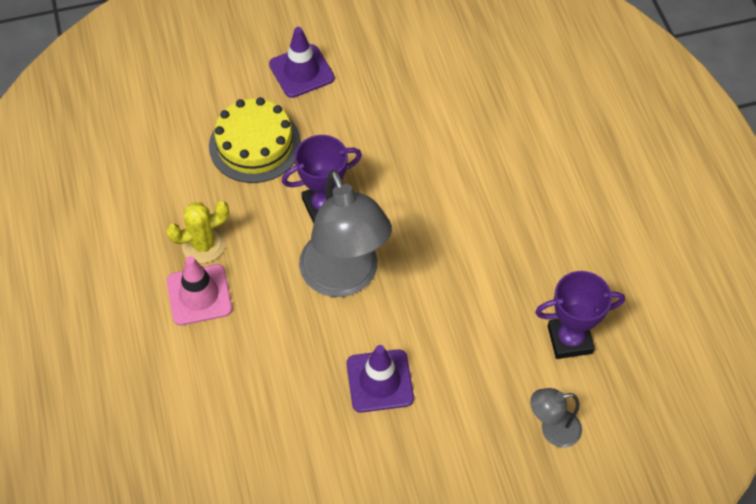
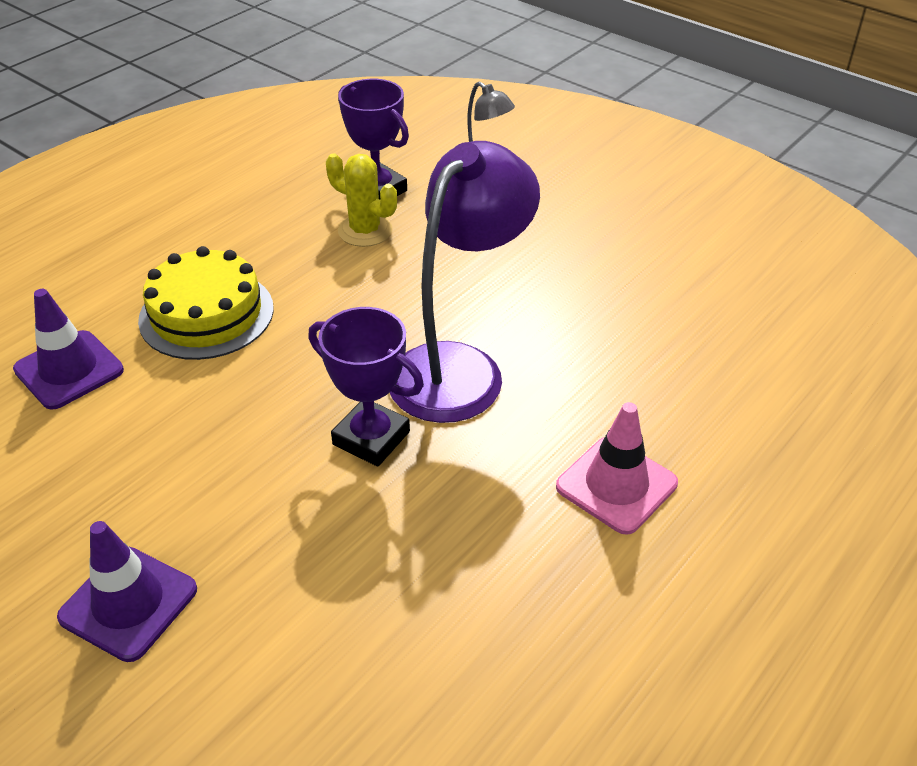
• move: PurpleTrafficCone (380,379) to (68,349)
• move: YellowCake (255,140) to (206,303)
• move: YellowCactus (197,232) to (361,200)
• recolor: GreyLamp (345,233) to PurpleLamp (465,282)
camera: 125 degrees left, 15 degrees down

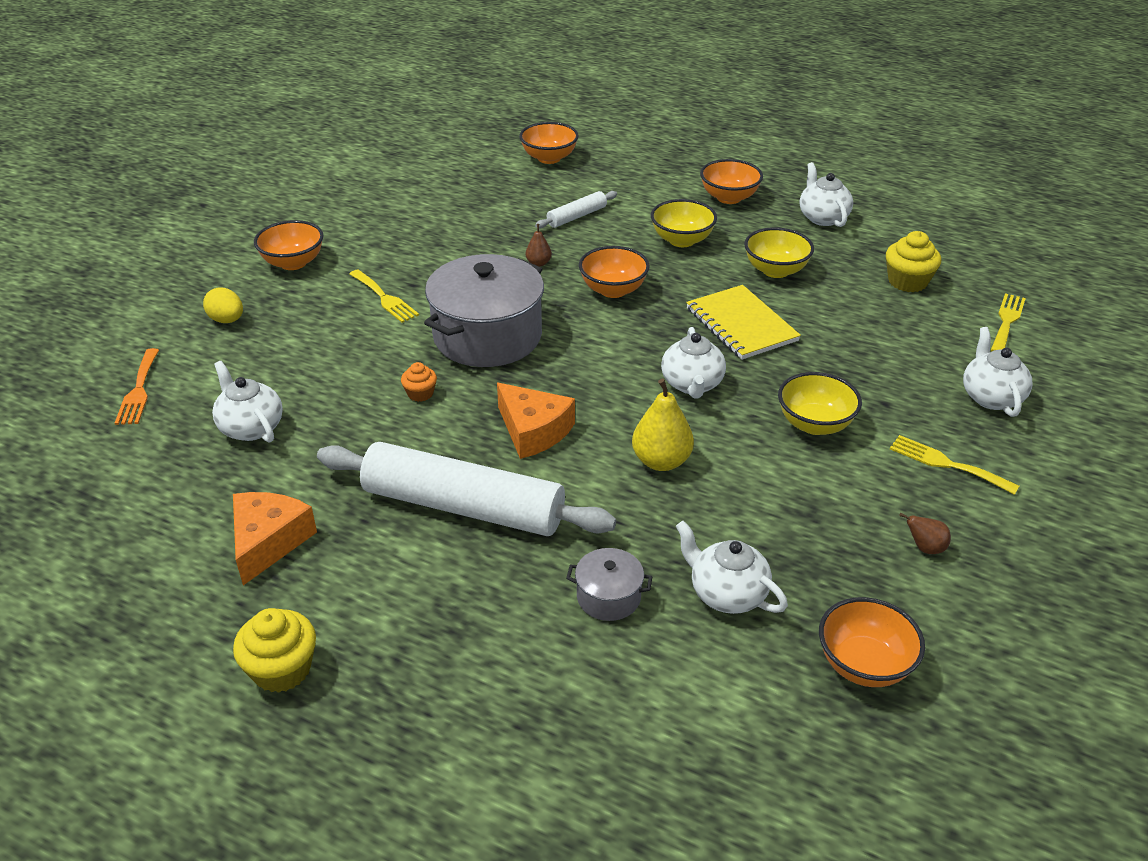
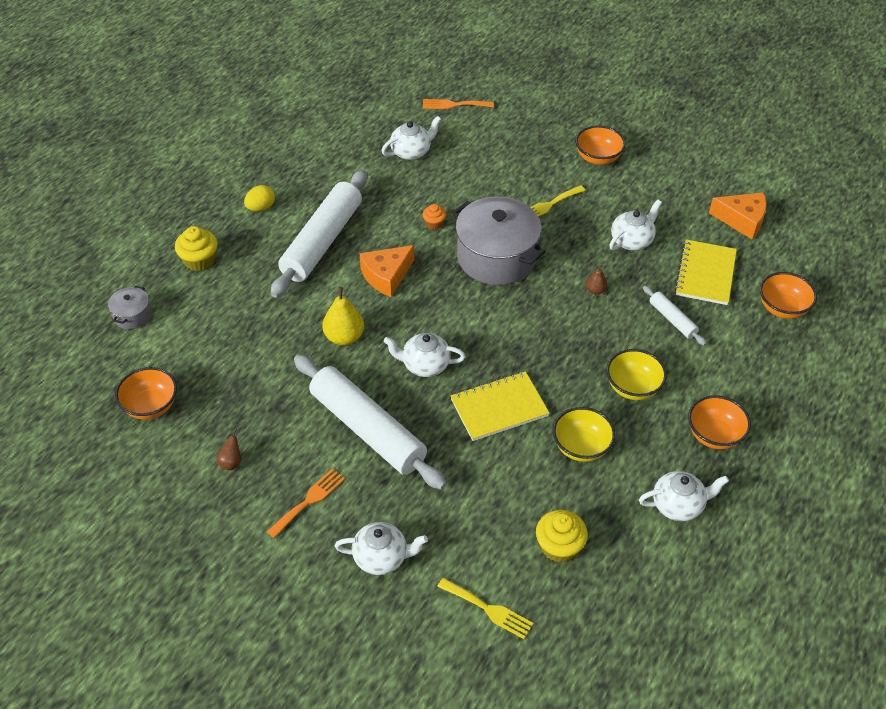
• move: GreyPot (609,584) to (129,307)
• move: YellowCupcake (274,650) to (196,248)
• move: YellowEgg (223,305) to (259,198)
• recolor: YellowFork (954,465) to OrangeFork (306,503)
• replace: YellowBowl (820,403) to WhiteRollingPin (370,422)
• move: WhiteTeapot (732,567) to (635,225)
• insert: YellowNotebook (705,272)
• move: OrangeCheese (275,538) to (738,215)
• delete: OrangeBowl (614,272)
camera: 95 degrees right, 10 degrees up

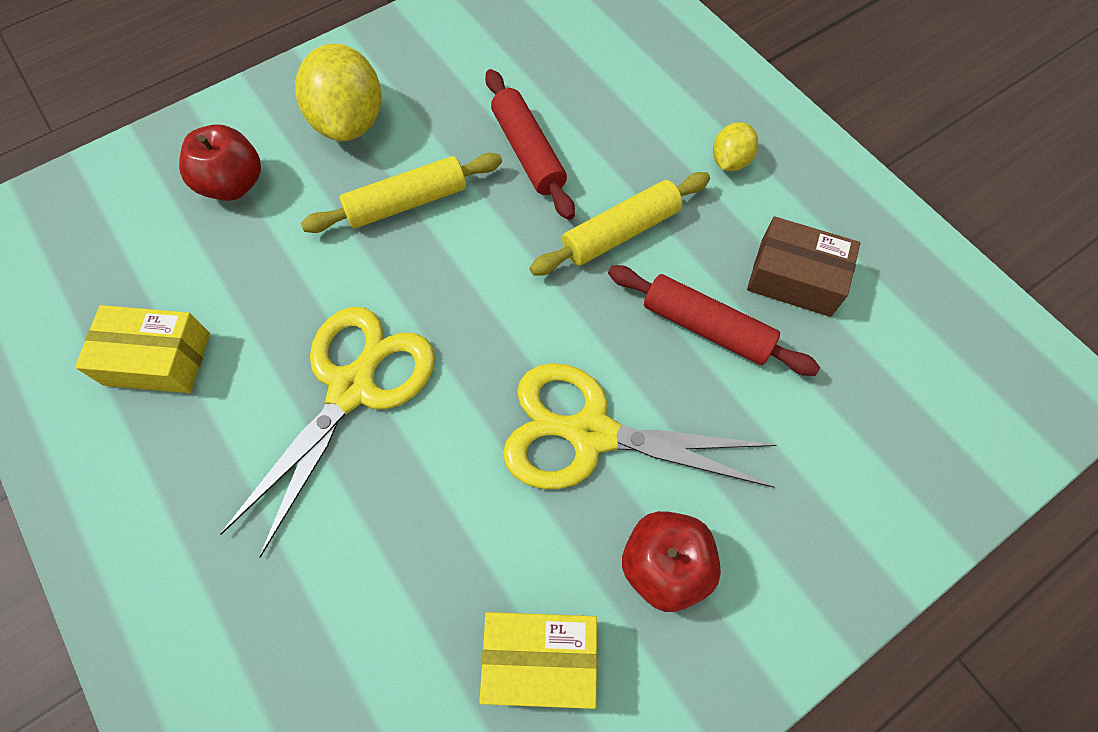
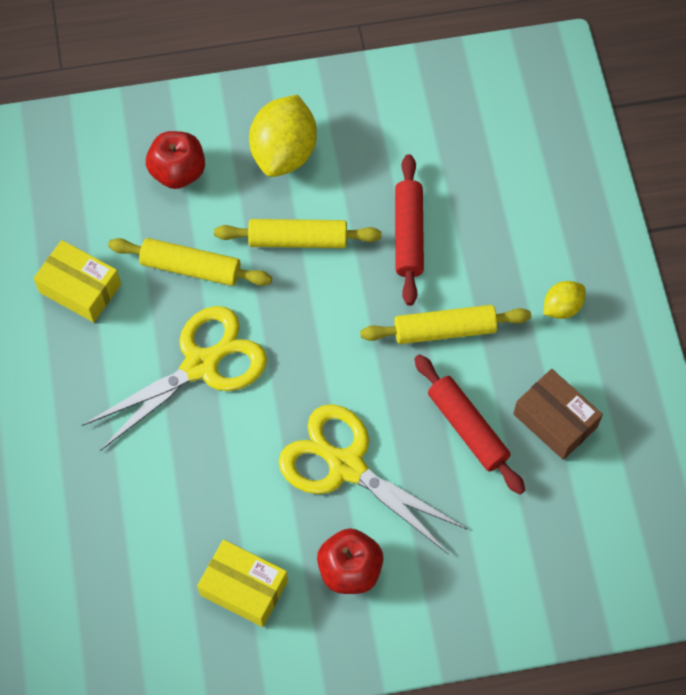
• insert: YellowRollingPin (190,262)
camera: 25 degrees right, 0 degrees up

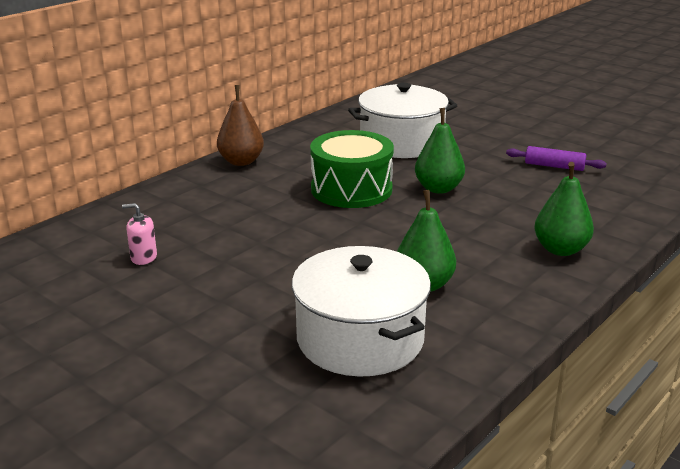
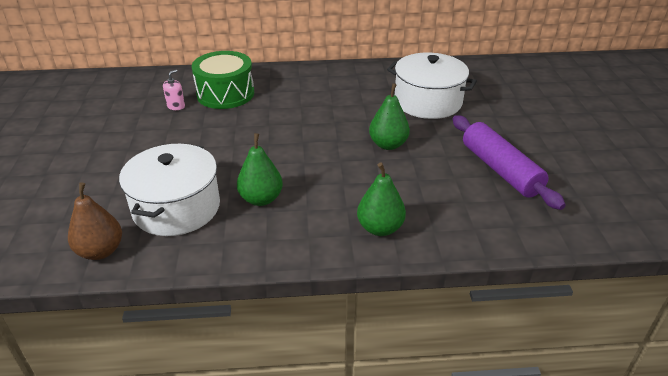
• move: BrownPear (240,125) to (95,221)
• rotate: PinkSoapDispenser (139,234) = (174,90) 75 degrees clockwise
• move: GreenDrum (352,169) to (223,80)
• resize: PurpleRollingPin (556,158) = (509,162) x1.87
camera: 45 degrees right, 10 degrees up

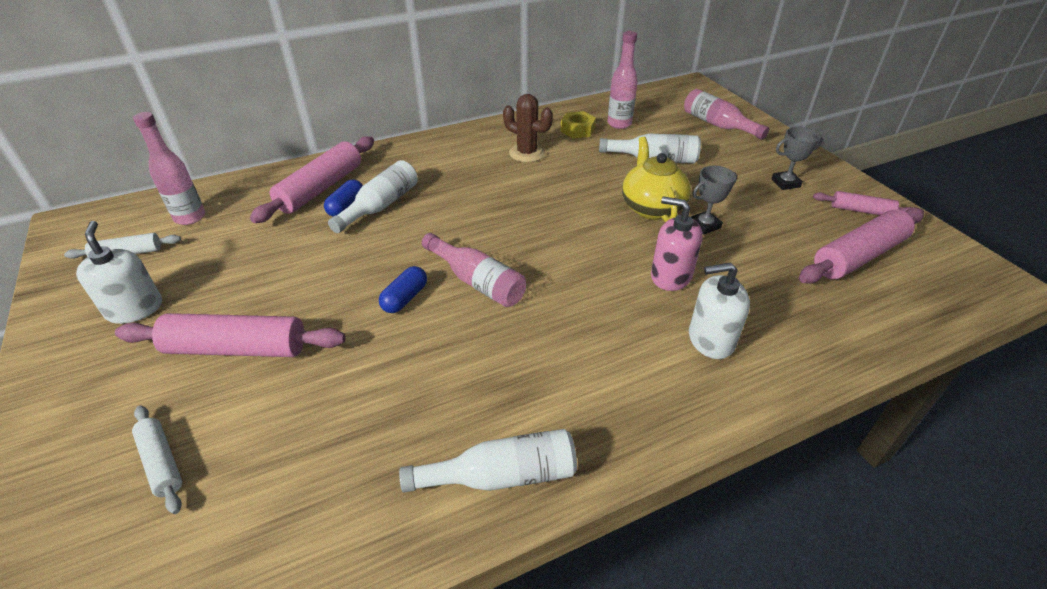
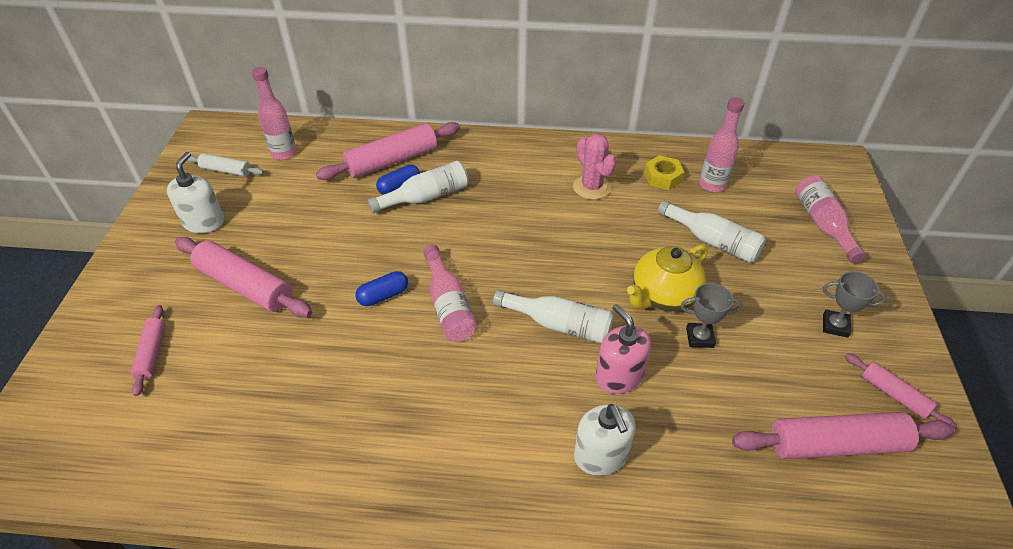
• recolor: WhiteRollingPin (157,459) to PinkRollingPin (148,350)
• move: WhiteBottle (488,461) to (553,316)
• recolor: BrownCactus (528,128) to PinkCactus (594,167)
• rotate: WhiteSoapDispenser (719,310) = (605,440) 135 degrees counterclockwise
• rotate: YellowTeapot (656,179) = (667,278) 150 degrees counterclockwise
camera: 30 degrees right, 5 degrees up

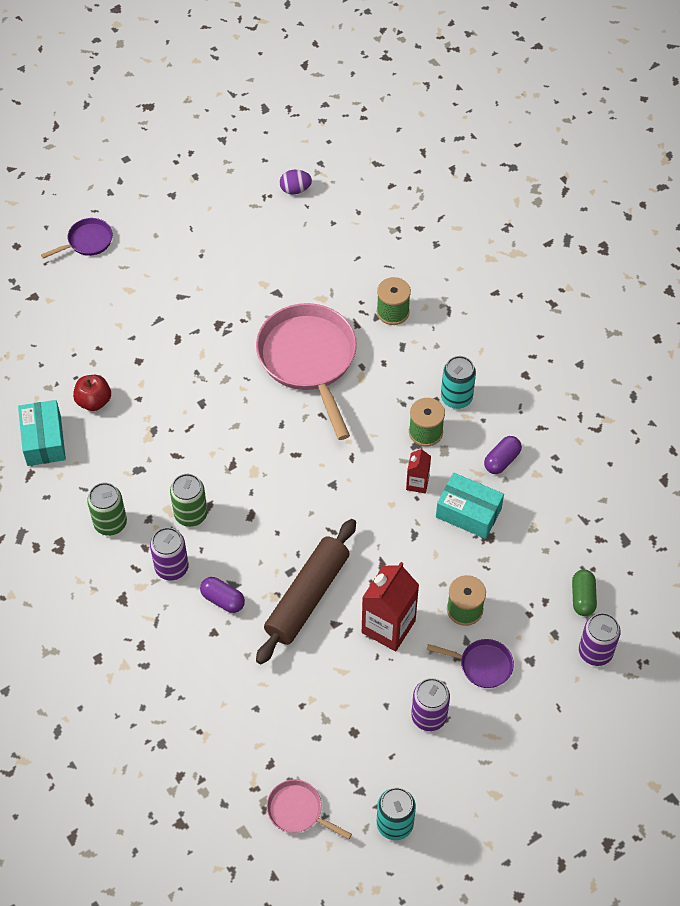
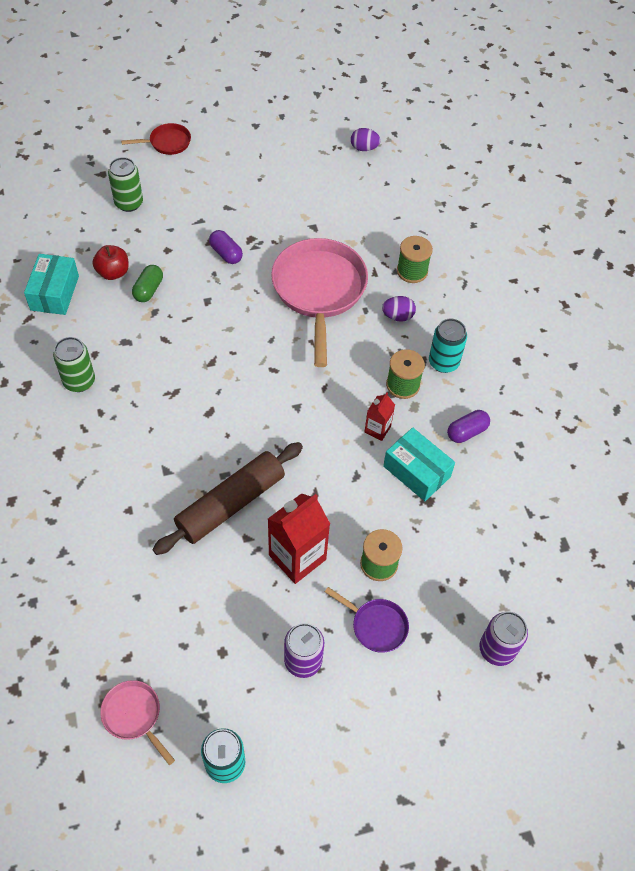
• move: GreenCan (188,500) to (125,184)
• recolor: PurplePan (77,238) to RedPan (156,139)
• move: GreenCapsule (584,593) to (147,283)
• move: PurpleCapsule (222,595) to (226,247)
• insert: PurpleEgg (399,309)
• delete: PurpleCan (169,553)
camera: 15 degrees right, 0 degrees up

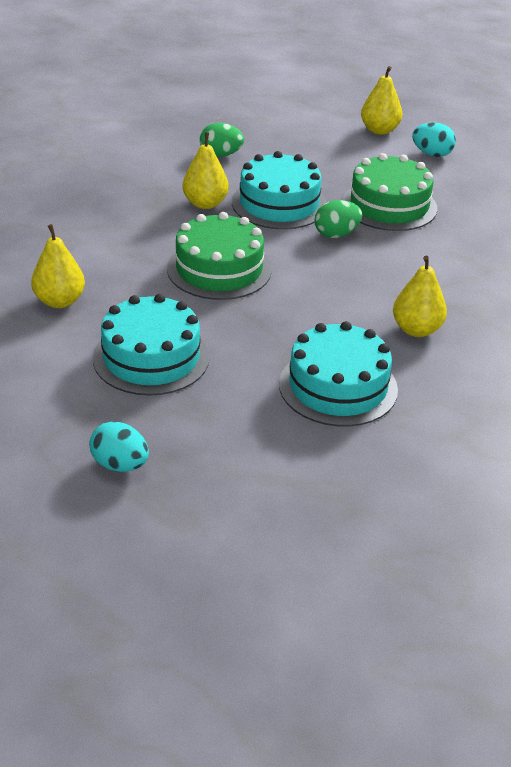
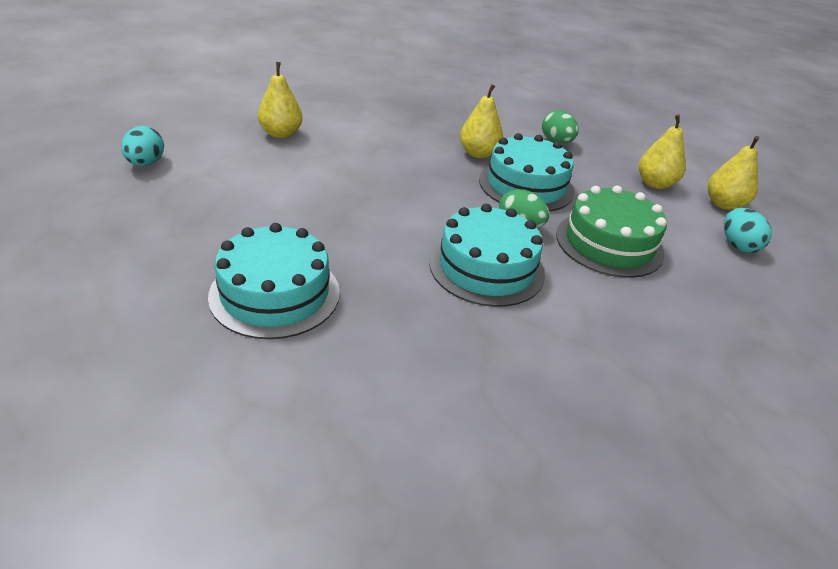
• move: TurquoiseEgg (119,446) to (142,146)
• move: TurquoiseCake (151,345) to (487,255)
• move: YellowPear (420,296) to (662,152)
• delete: GreenCake (219,256)
camera: 55 degrees right, 0 degrees up

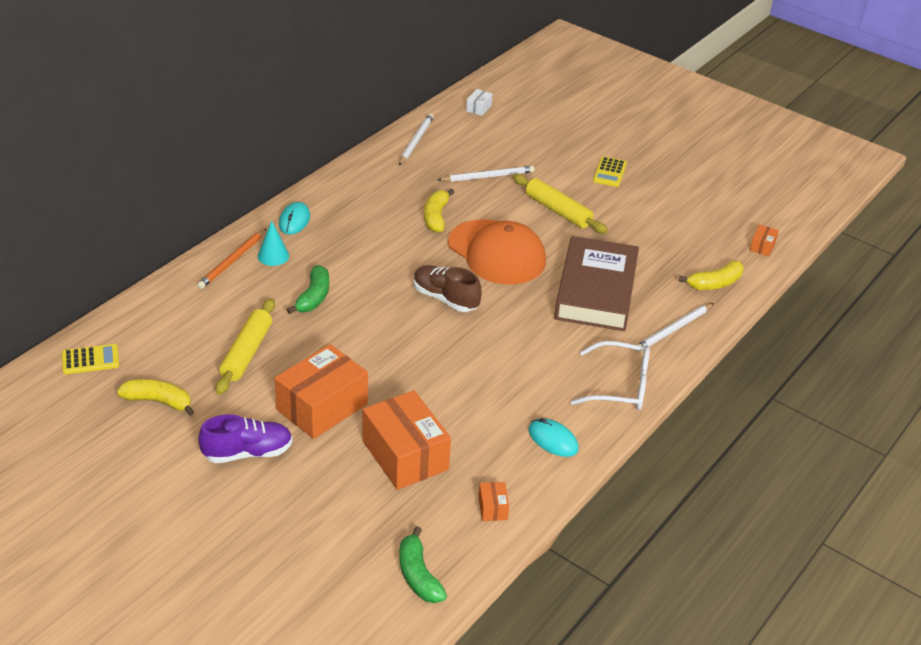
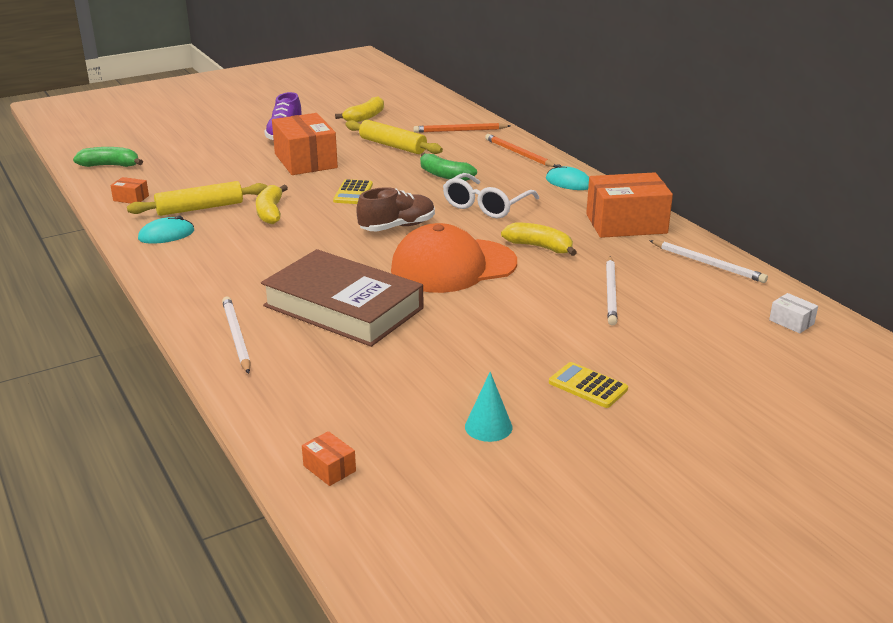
• move: YellowRollingPin (560,204) to (197,198)
• move: YellowBanana (711,275) to (272,204)
• move: YellowCalculator (90,359) to (353,191)
• insert: OrangePencil (462,128)
• move: WhiteGlasses (610,375) to (491,196)
• move: TurquoiseCone (273,243) to (488,407)
• move: OrangeBox (406,440) to (629,205)
camera: 115 degrees right, 10 degrees down

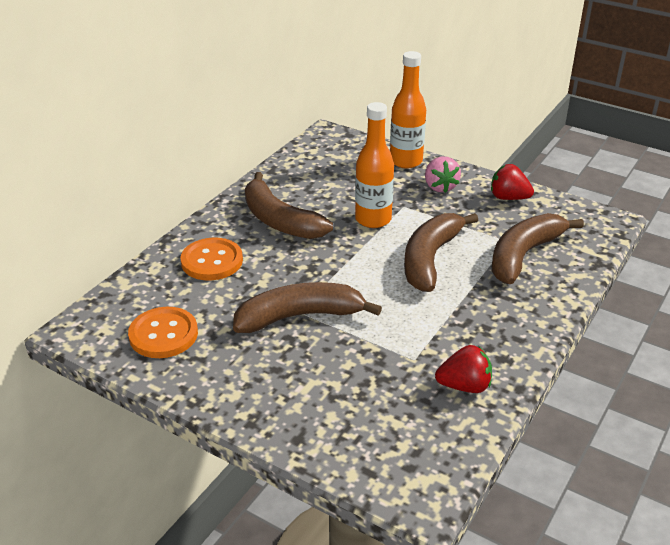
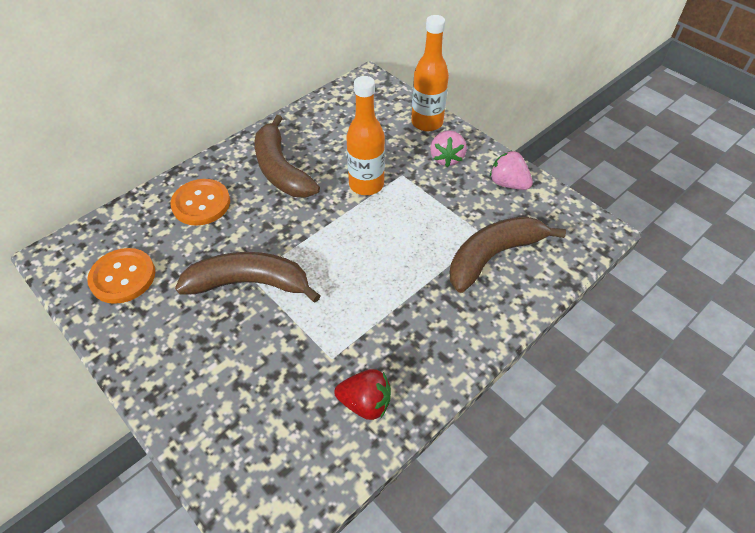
• recolor: RedStrawberry (512,182) to PinkStrawberry (511,170)
• delete: BrownBanana (441,252)
camera: 15 degrees right, 15 degrees up

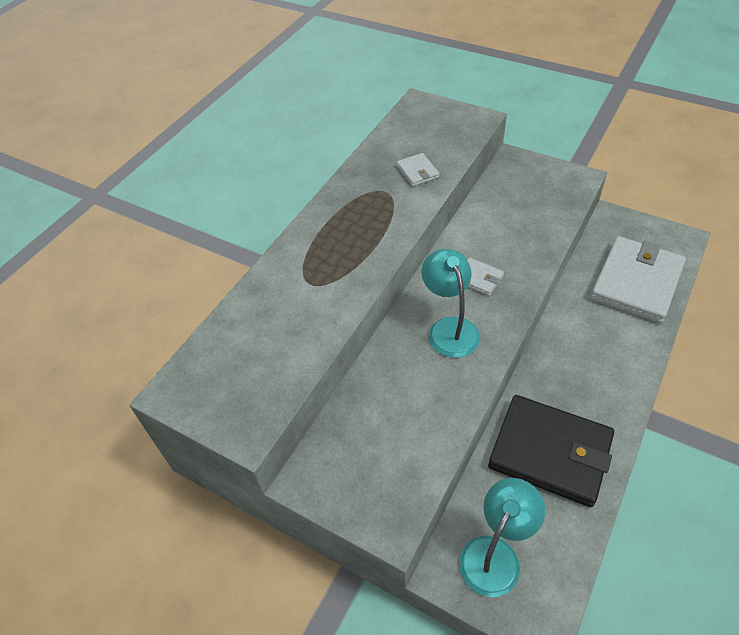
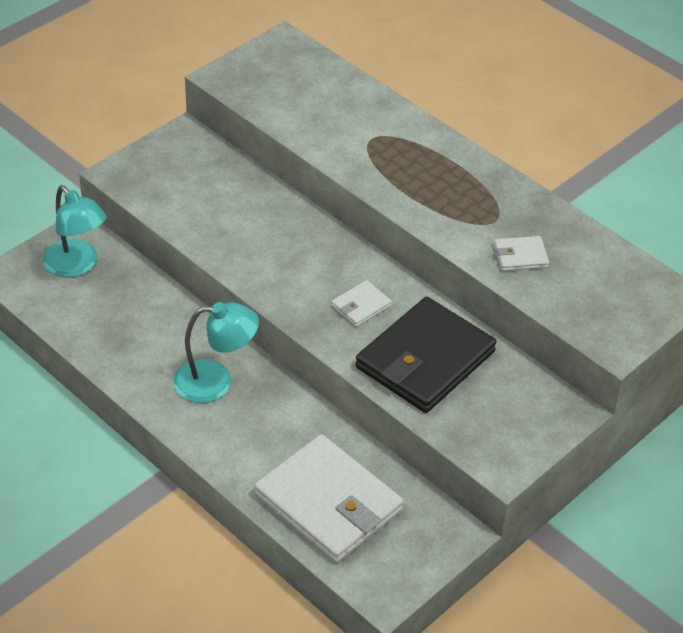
• move: TurquoiseLamp (451,303) to (216,352)
• move: BlackWallet (551,451) to (426,355)
camera: 100 degrees right, 5 degrees down

